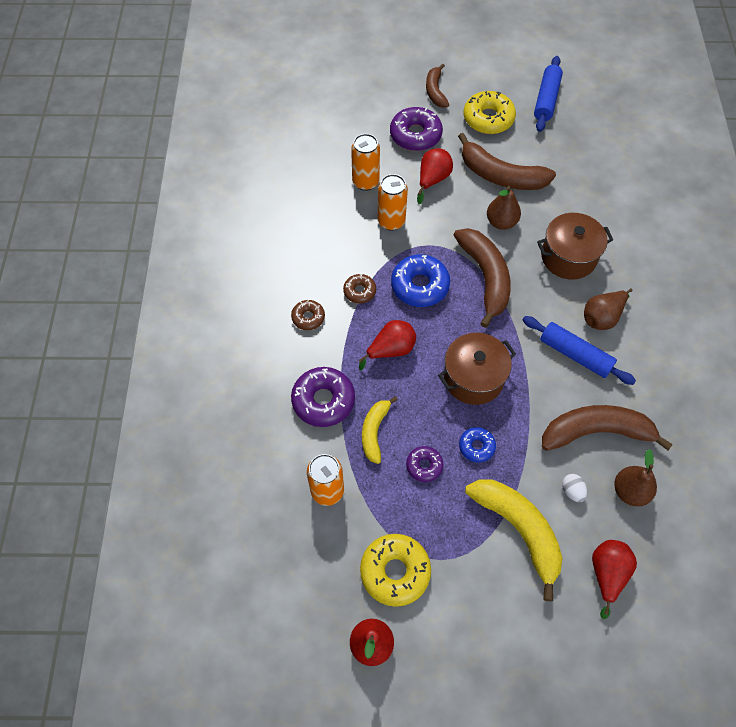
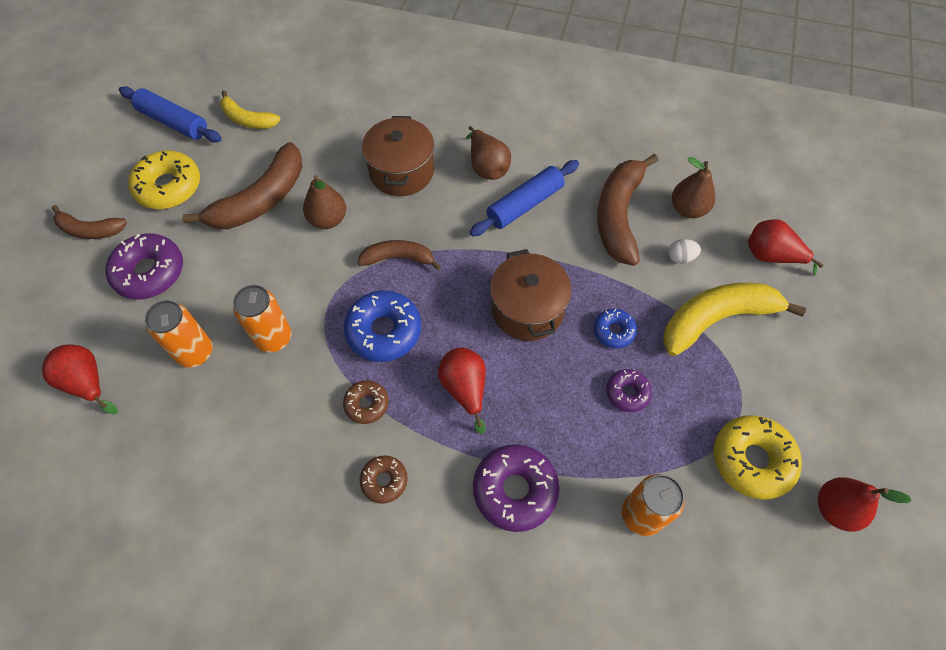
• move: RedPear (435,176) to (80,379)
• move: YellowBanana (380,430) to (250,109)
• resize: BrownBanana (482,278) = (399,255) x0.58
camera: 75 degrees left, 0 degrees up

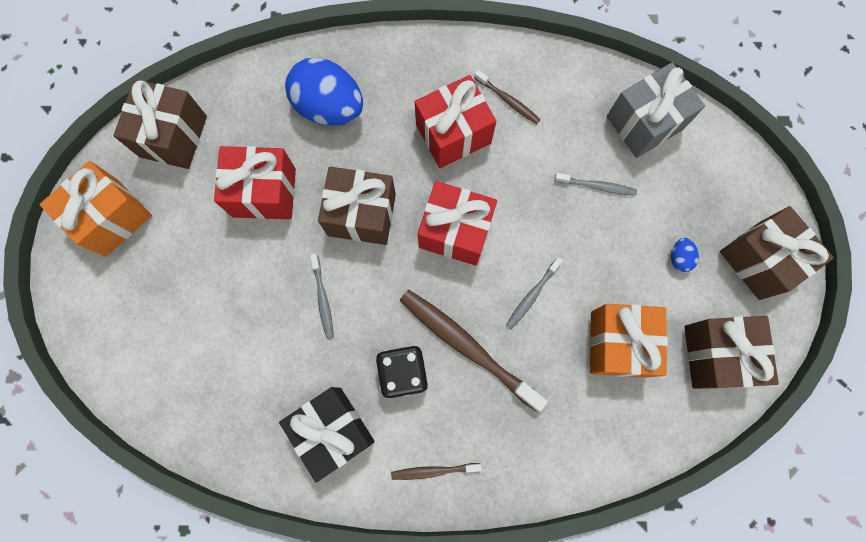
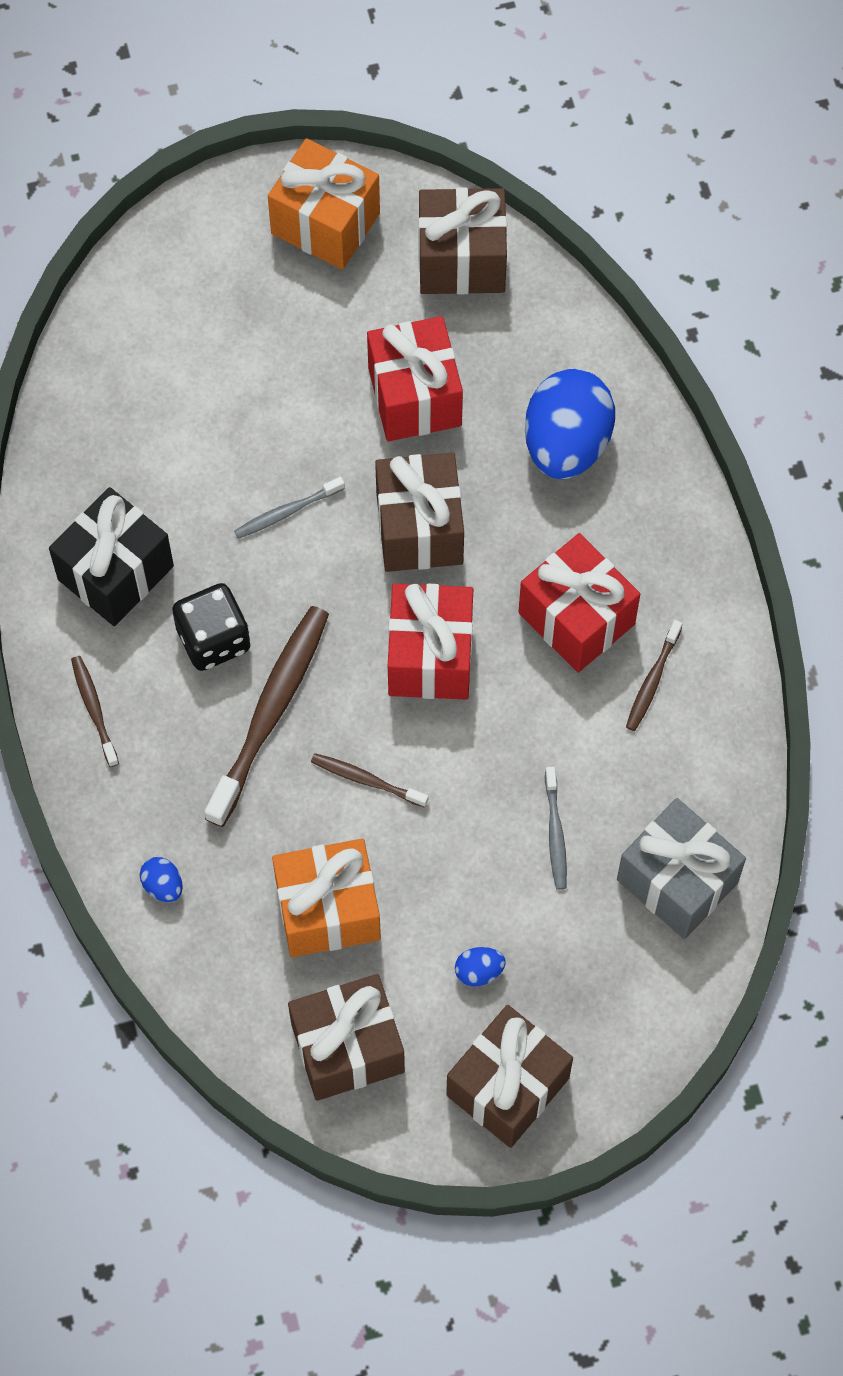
• insert: BlueEgg (161,879)
• recolor: GreyToothbrush (534,293) to BrownToothbrush (370,780)
camera: 75 degrees right, 10 degrees down

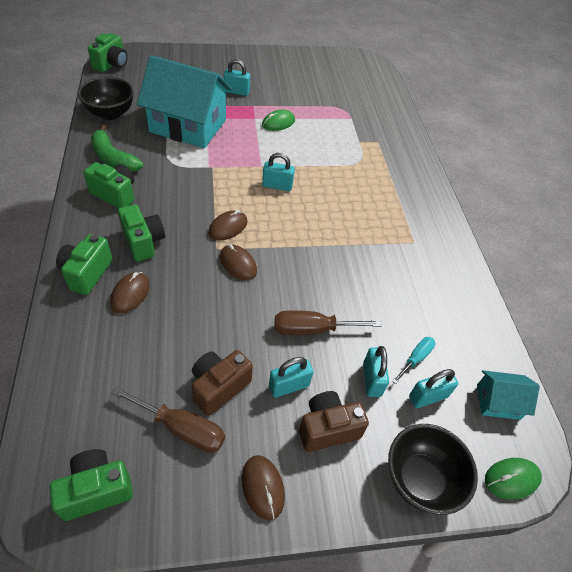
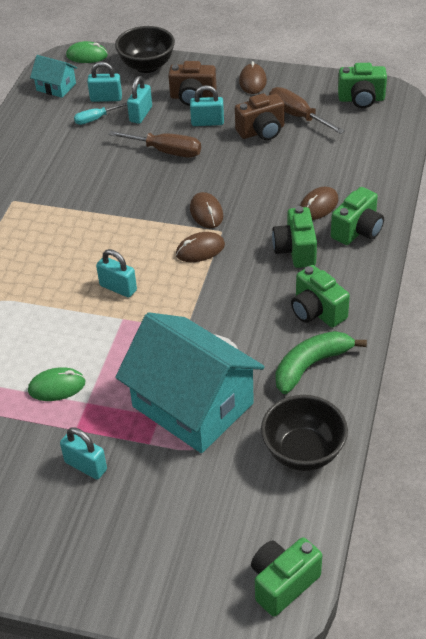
• rotate: GreenBanana (117,148) = (321,362) 105 degrees counterclockwise
camera: 150 degrees left, 5 degrees down

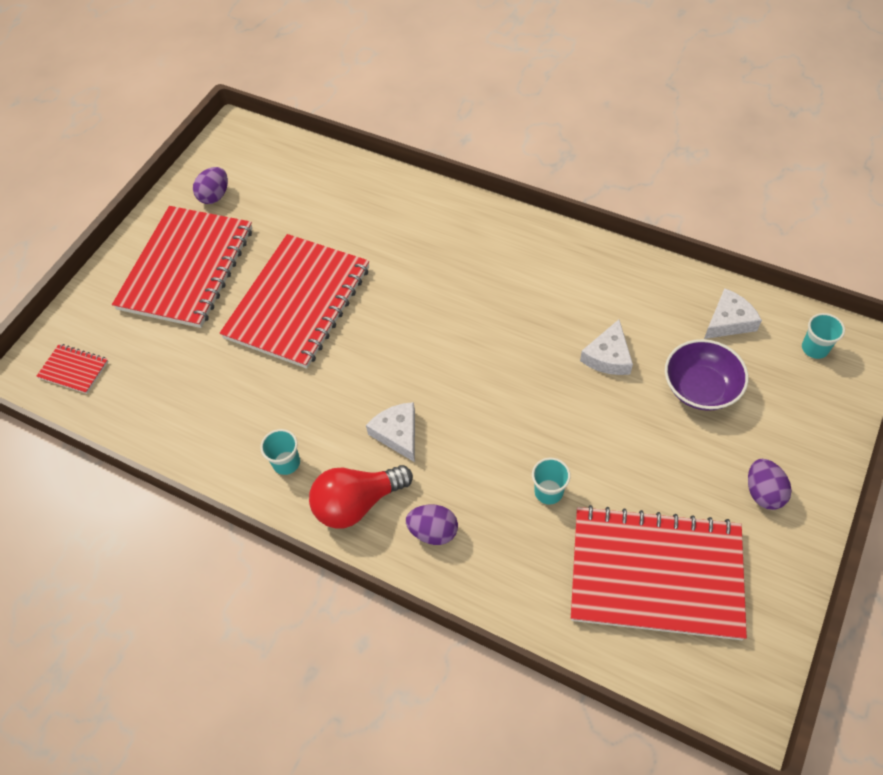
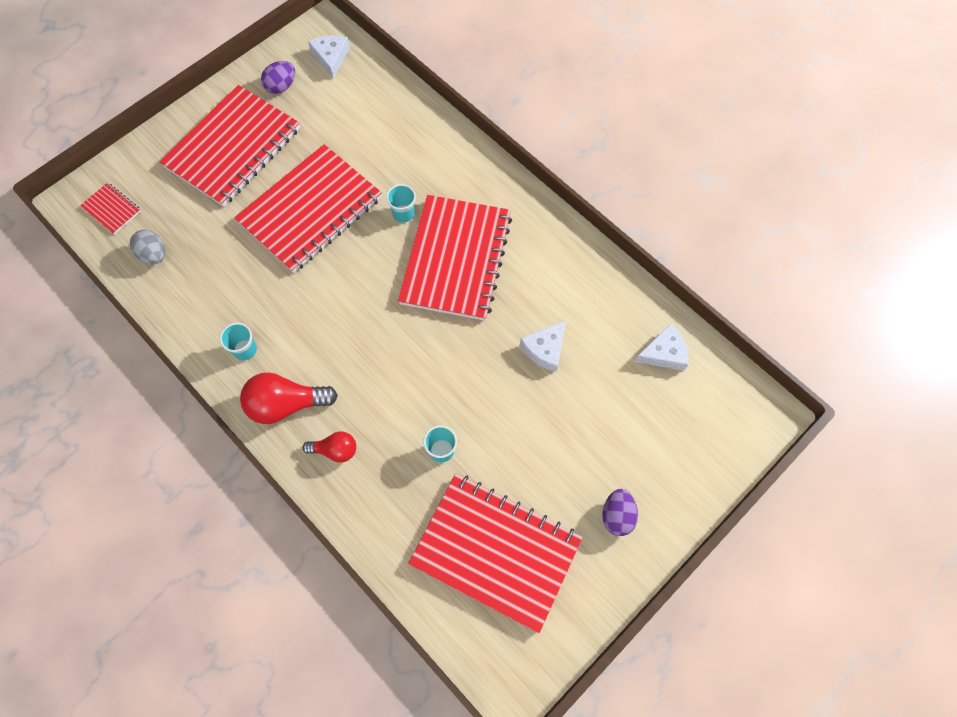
• insert: GreyEgg (147,247)
• replace: PurpleEgg (432,524) to RedLightBulb (329,447)
• move: WhiteCheese (390,432) to (329,57)
• move: TurquoiseCup (823,336) to (401,203)
• insert: RedNotebook (455,258)
• delete: PurpleBowl (706,375)
camera: 15 degrees right, 10 degrees up

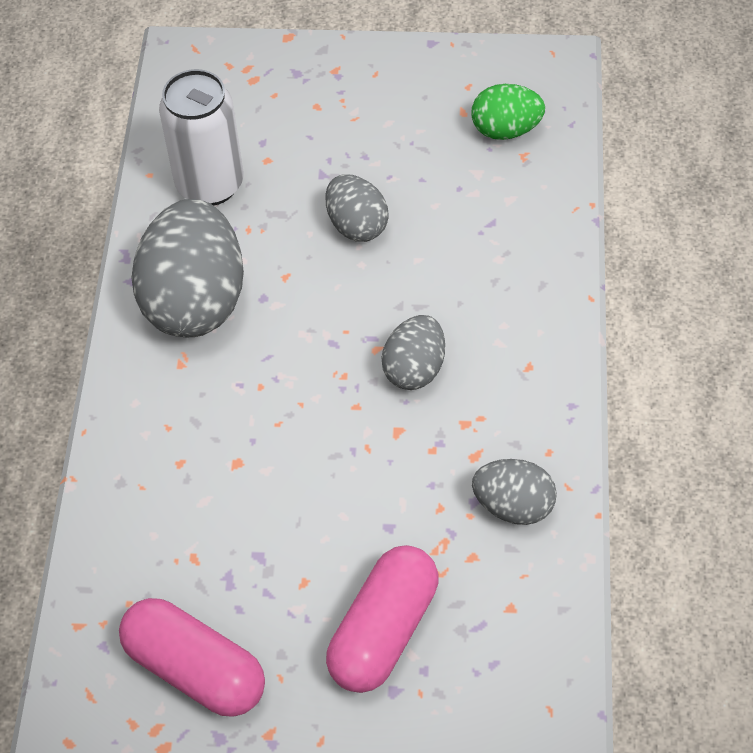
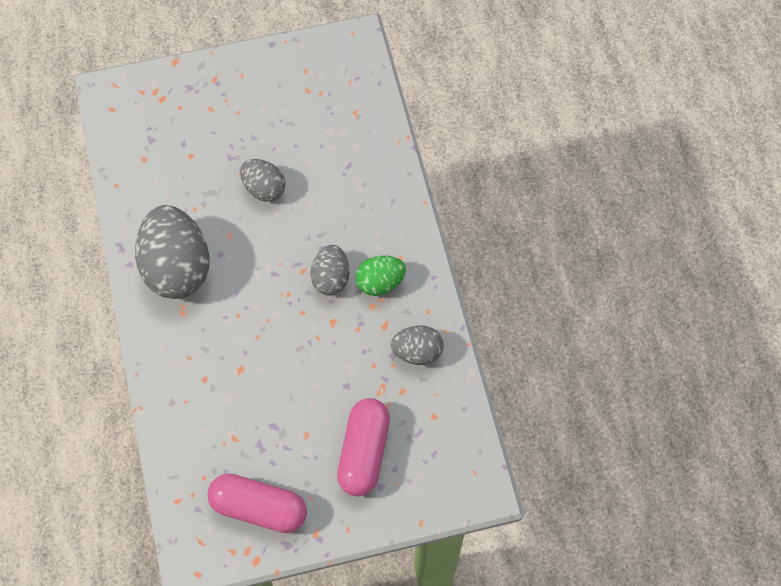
• move: GreenEgg (508,112) to (380,276)
• delete: WhiteCan (201,137)
camera: 20 degrees left, 10 degrees up

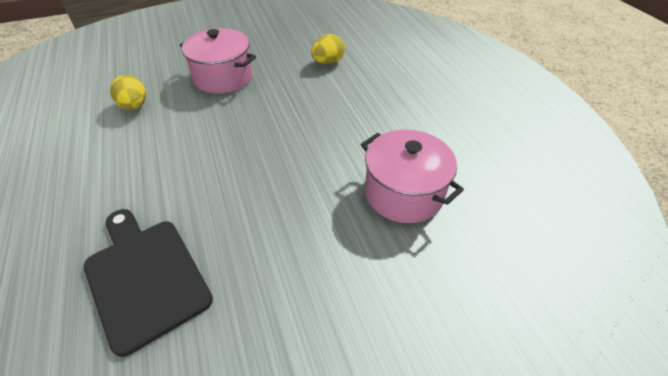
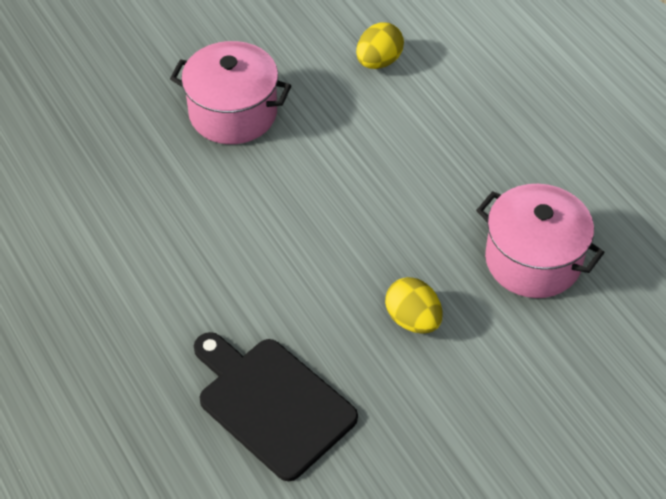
• move: YellowEgg (128,92) to (414,305)
camera: 10 degrees left, 5 degrees up

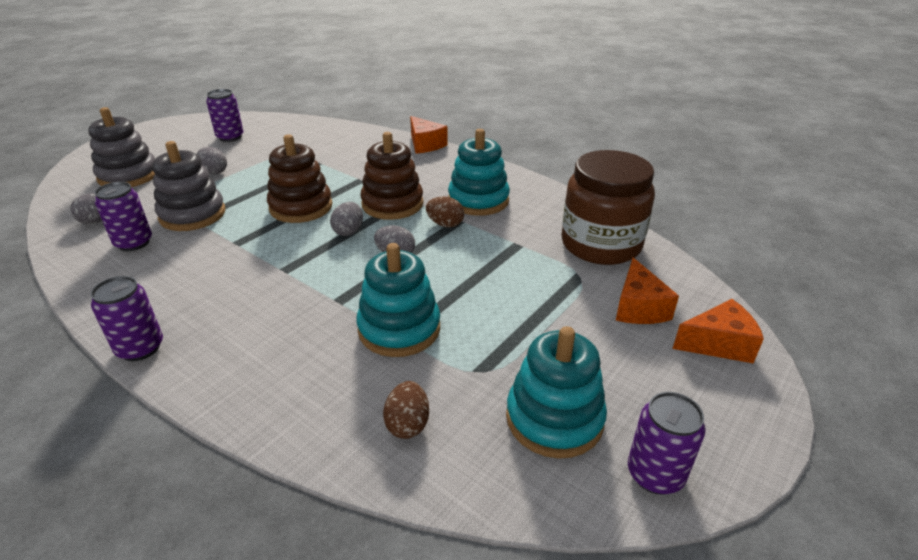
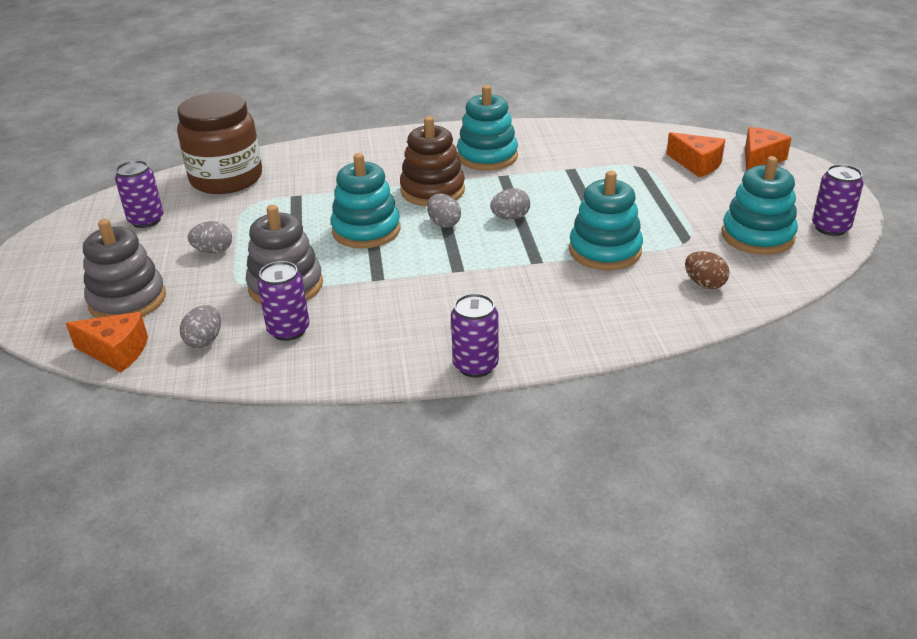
• move: OrangeCheese (429,135) to (107,342)
• move: BrownJar (608,207) to (219,143)
• recolor: BrownStackingToy (299,178) to TurquoiseStackingToy (365,200)
• delete: BrownEgg (445,212)
camera: 45 degrees left, 0 degrees up

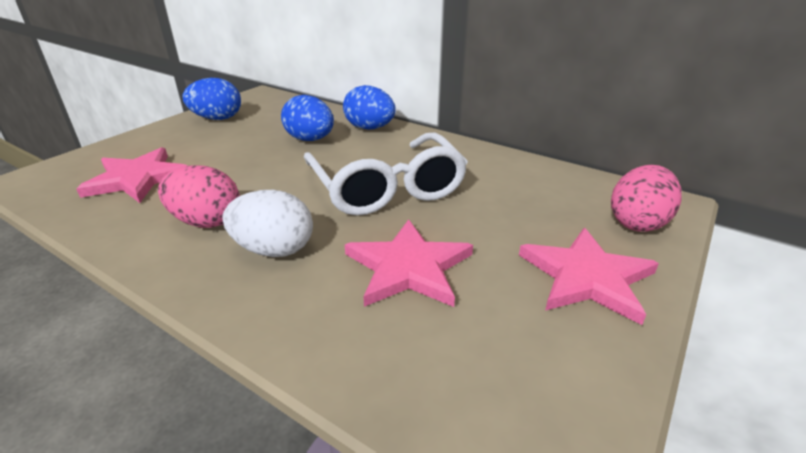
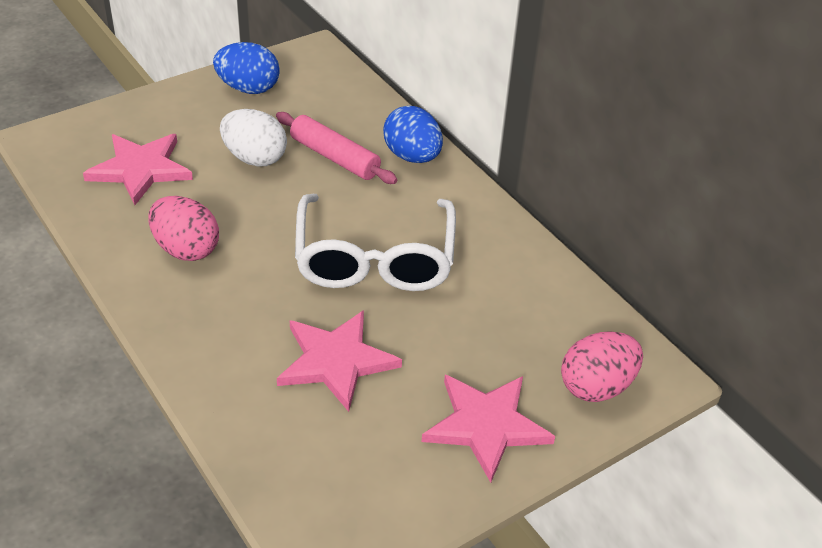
• move: WhiteEgg (267,223) to (253,138)
• replace: BlueEgg (307,118) to PinkRollingPin (337,148)
camera: 20 degrees right, 10 degrees up

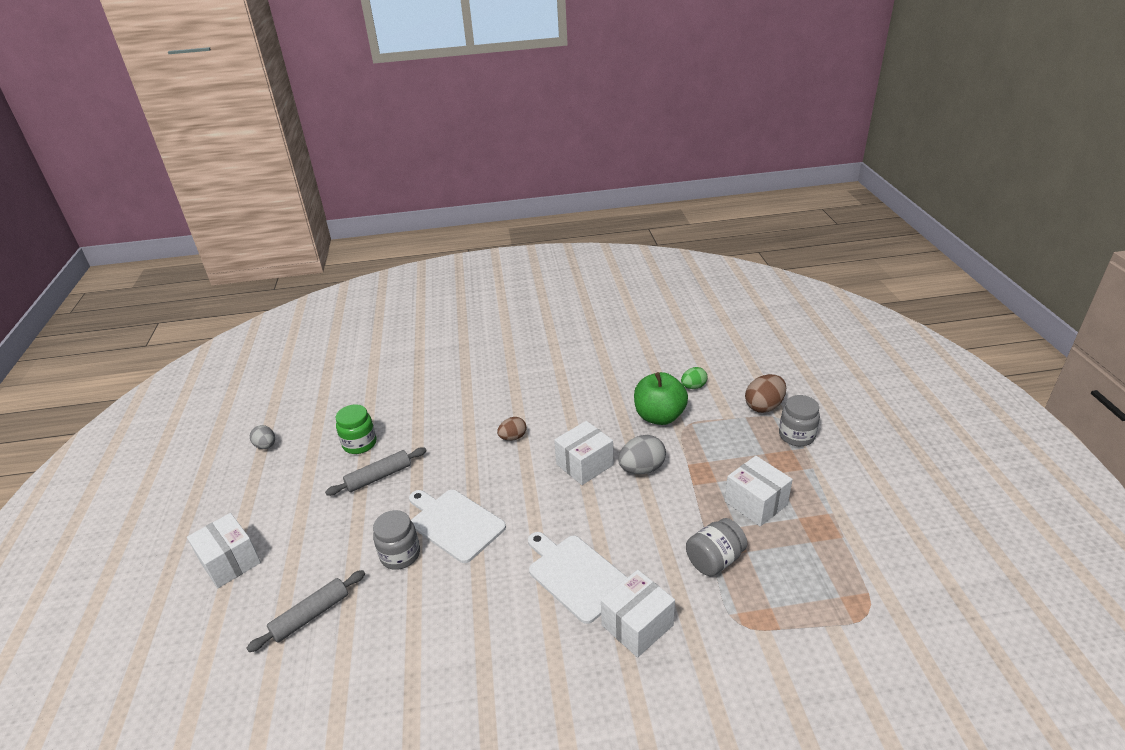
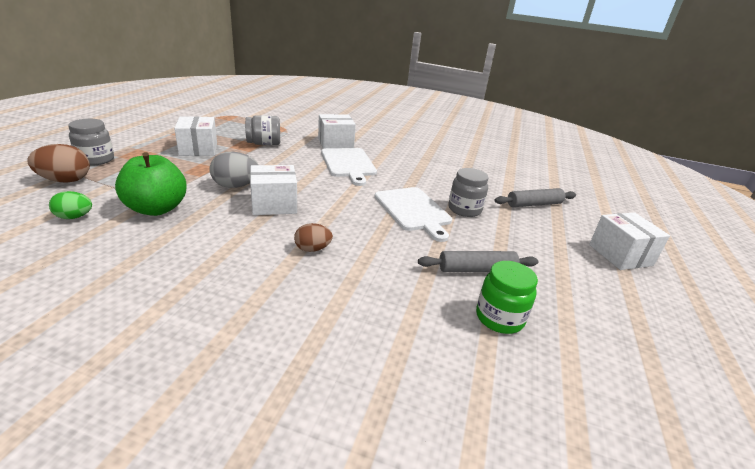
• delete: GreyEgg (262,437)
camera: 160 degrees left, 5 degrees down

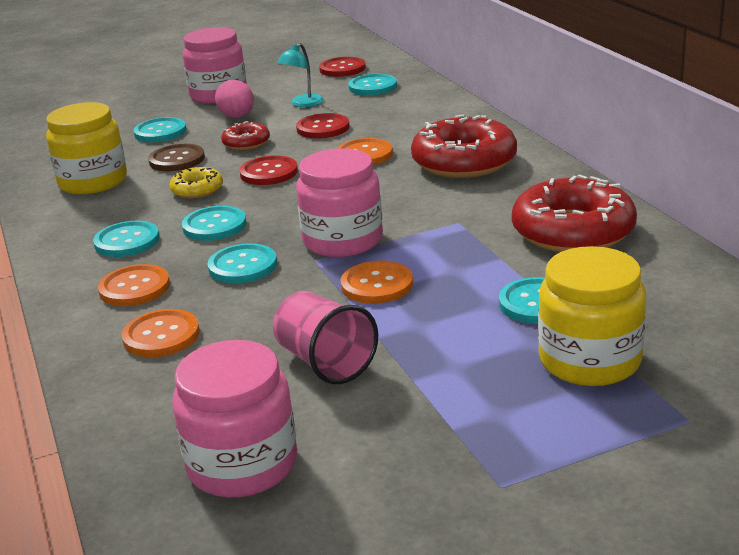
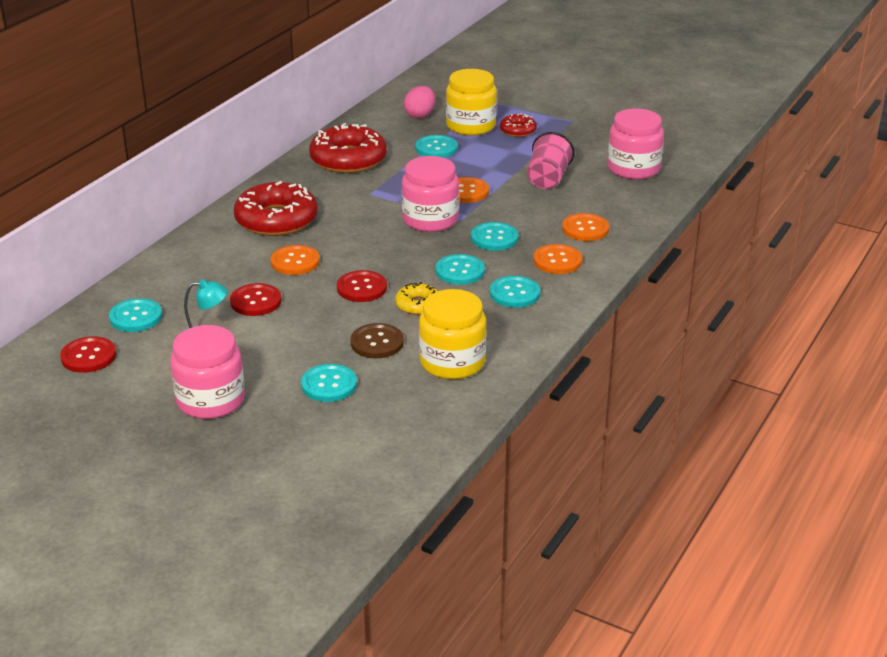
• move: PinkEgg (234,99) to (419,102)
• move: RedDonut (245,135) to (518,125)
camera: 130 degrees left, 5 degrees up

